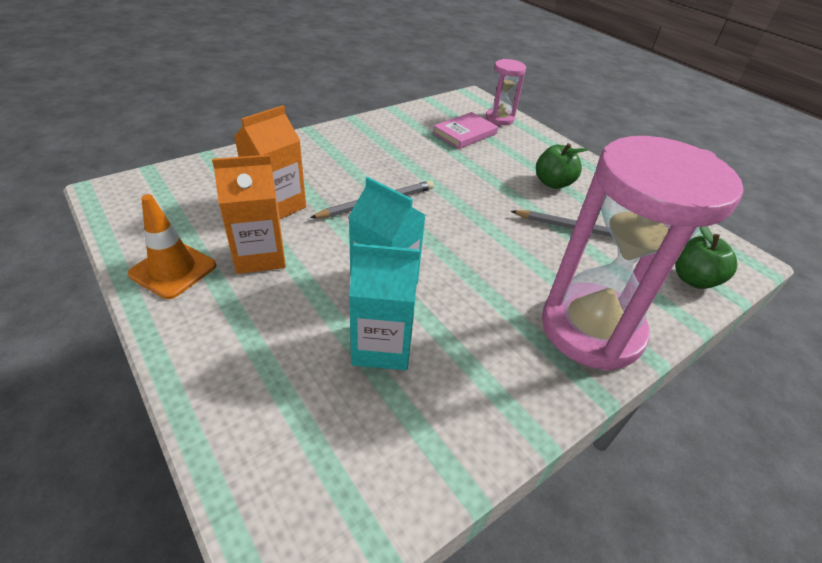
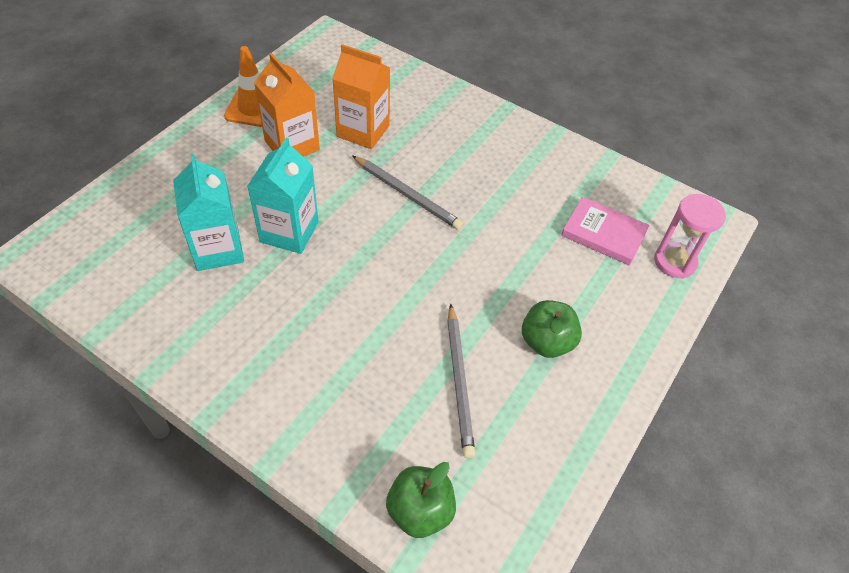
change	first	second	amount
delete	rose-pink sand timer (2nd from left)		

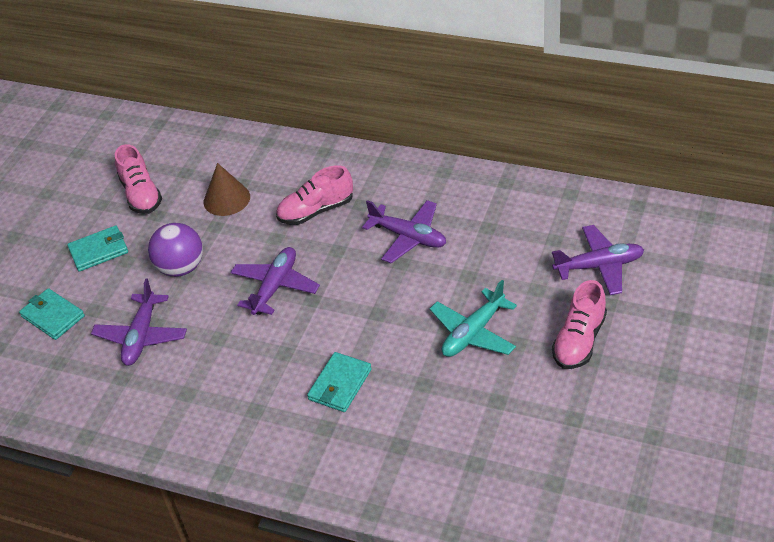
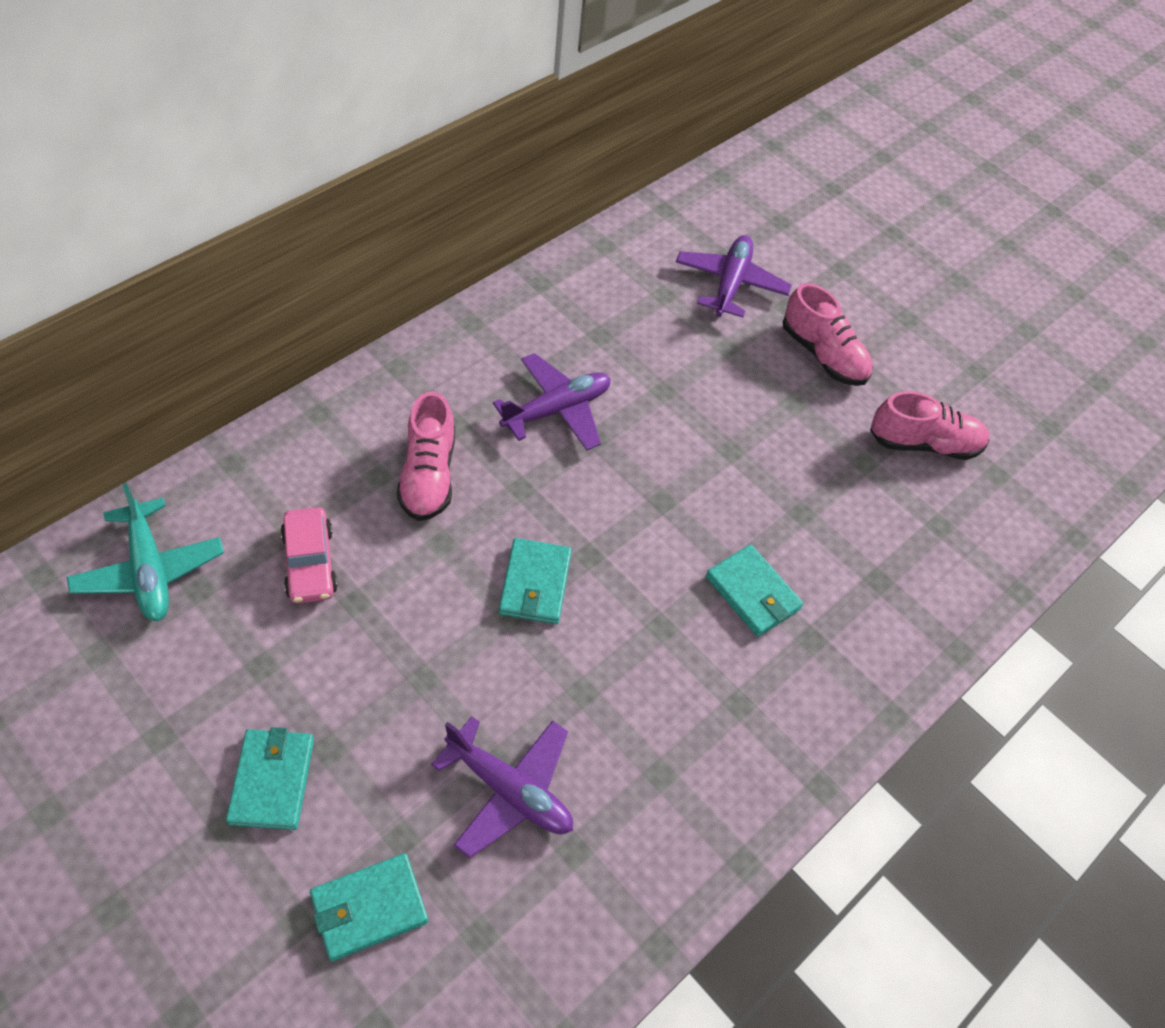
change	first	second	amount
move	turquoise plane		
replace	russet cone	rose-pink car	
replace	royal purple plane (2nd from left)	turquoise billfold (3rd from left)	
move	rose-pink lace-up shoe (1st from left in the first image)	rose-pink lace-up shoe (3rd from left)	
delete	royal purple ball		

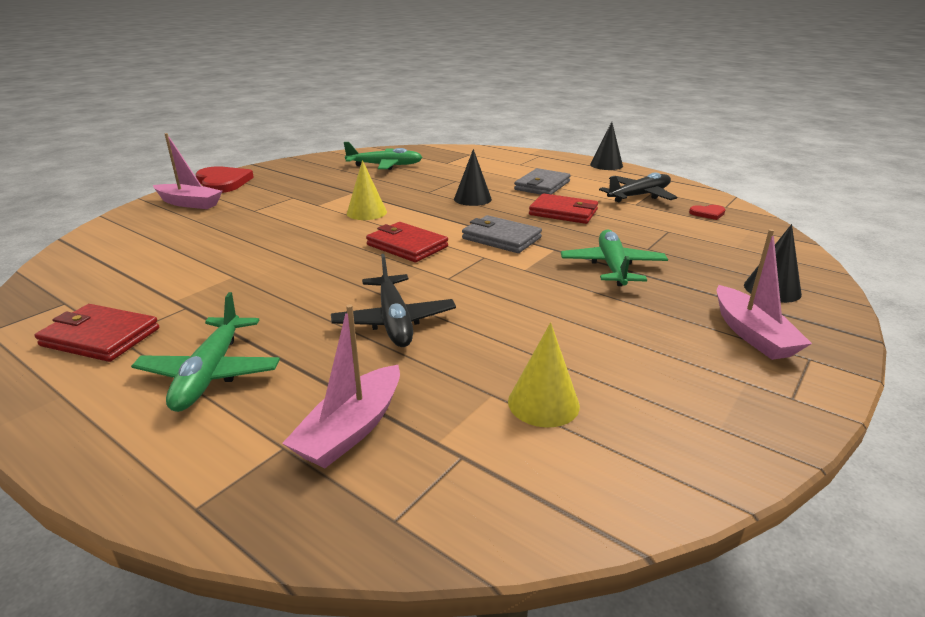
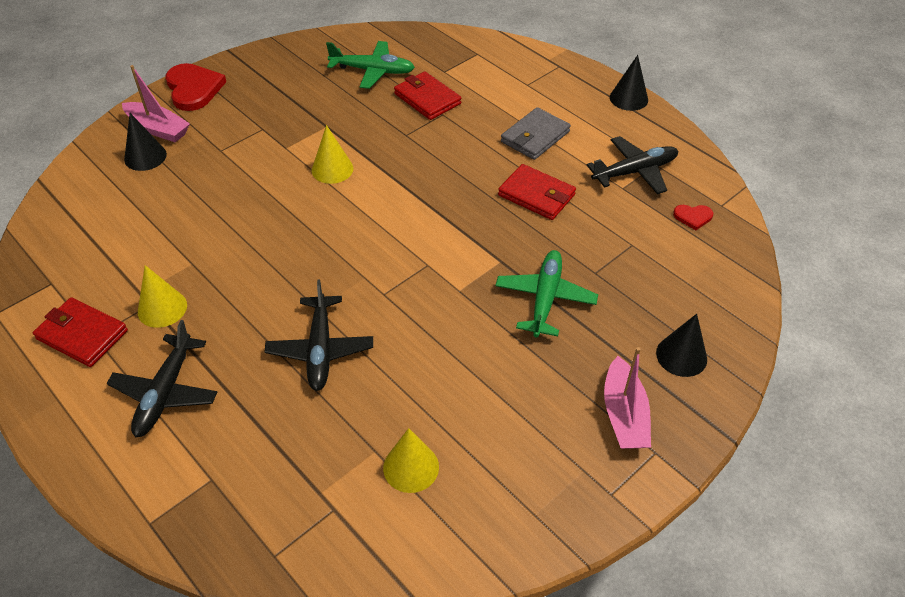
change	first	second	amount
recolor	green plane (1st from left)	jet-black plane (1st from left)	
move	jet-black cone (1st from left)		
insert		bright yellow cone (1st from left)	
move	red billfold (2nd from left)		
delete	rose-pink sailboat (2nd from left)		
delete	gray billfold (1st from left)		

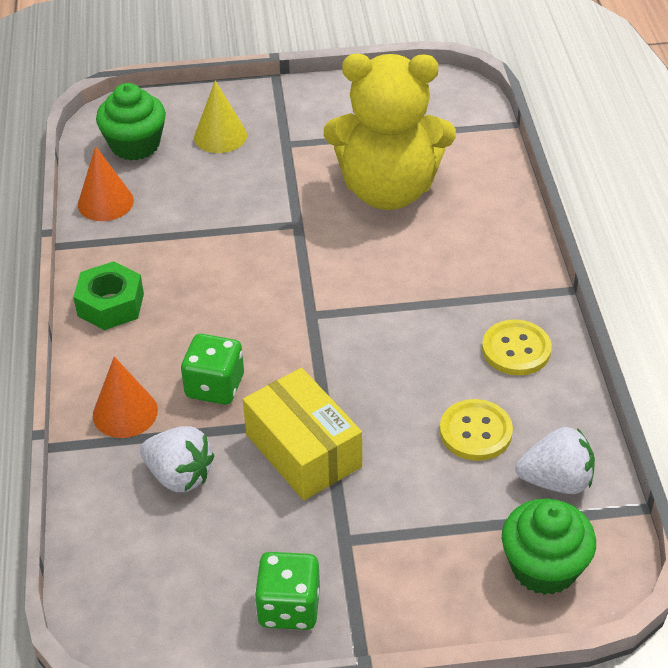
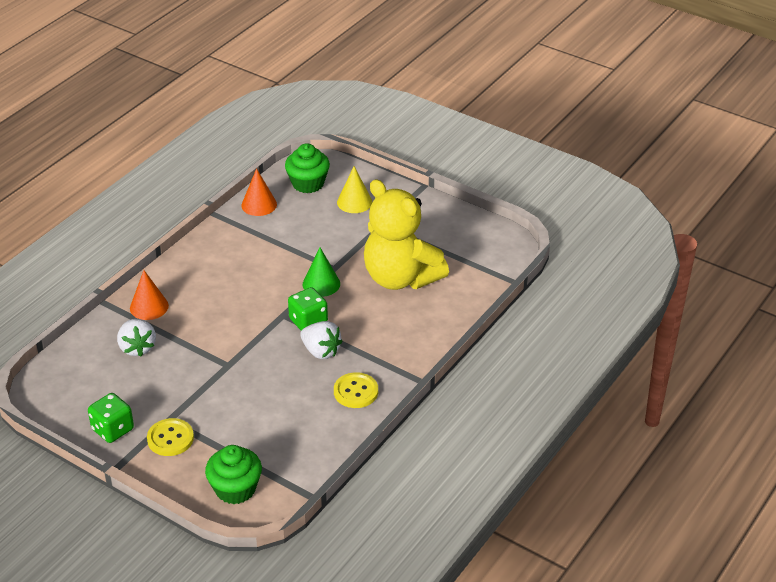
change	first	second	amount
move	bright yellow sewing button (1st from left)		
move	green dice (1st from left in the first image)	green dice (2nd from left)	
move	snow-white strawberry (2nd from left)		
insert		green cone	
delete	green hex nut		
delete	bright yellow package		

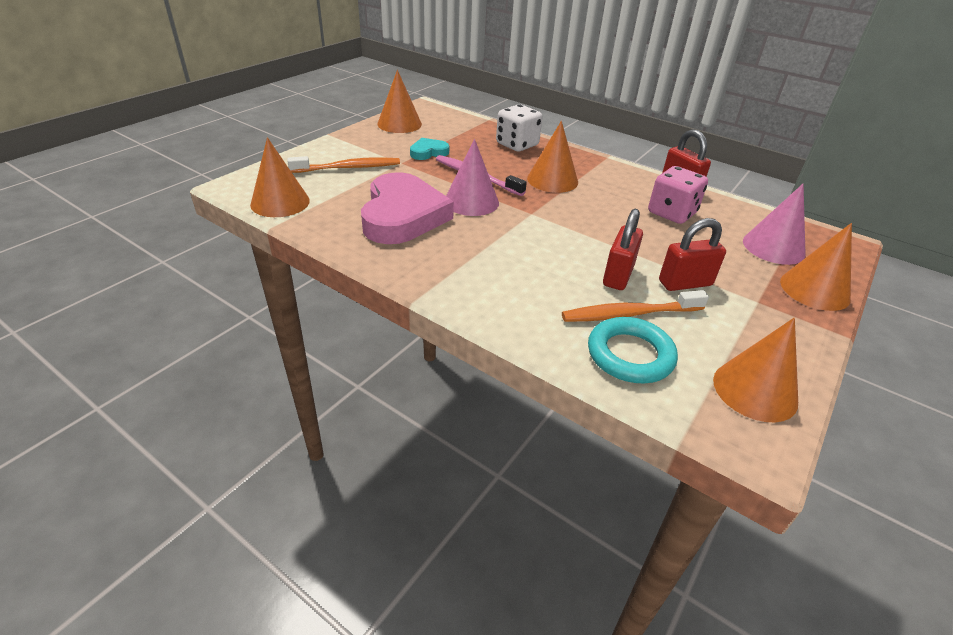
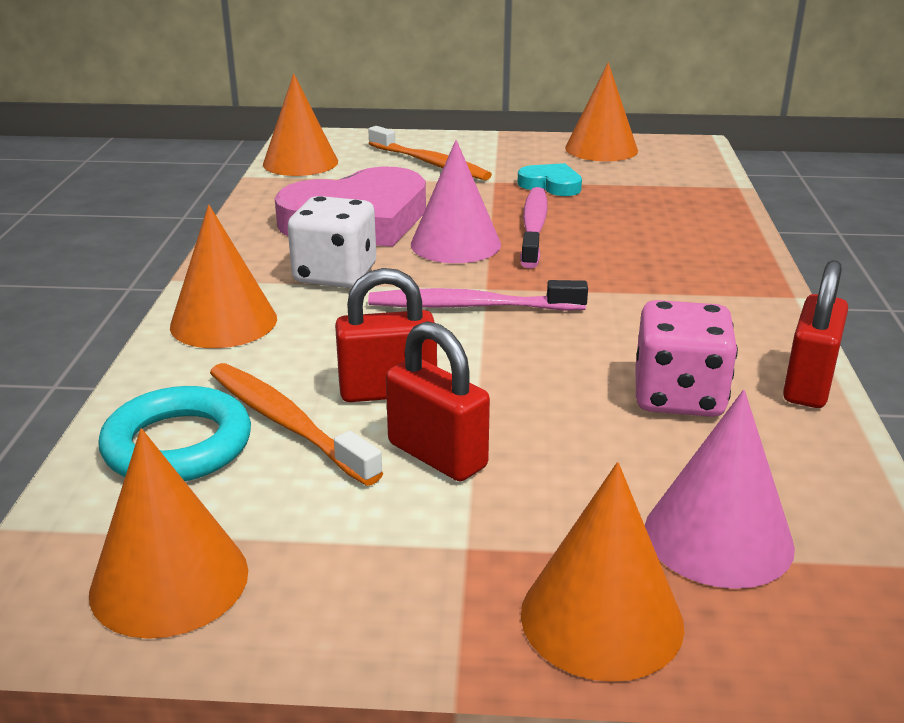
change	first	second	amount
move	orange cone (3rd from left in the first image)	orange cone (2nd from left)	
move	snow-white dice		
insert		rose-pink tooth brush (1st from left)	

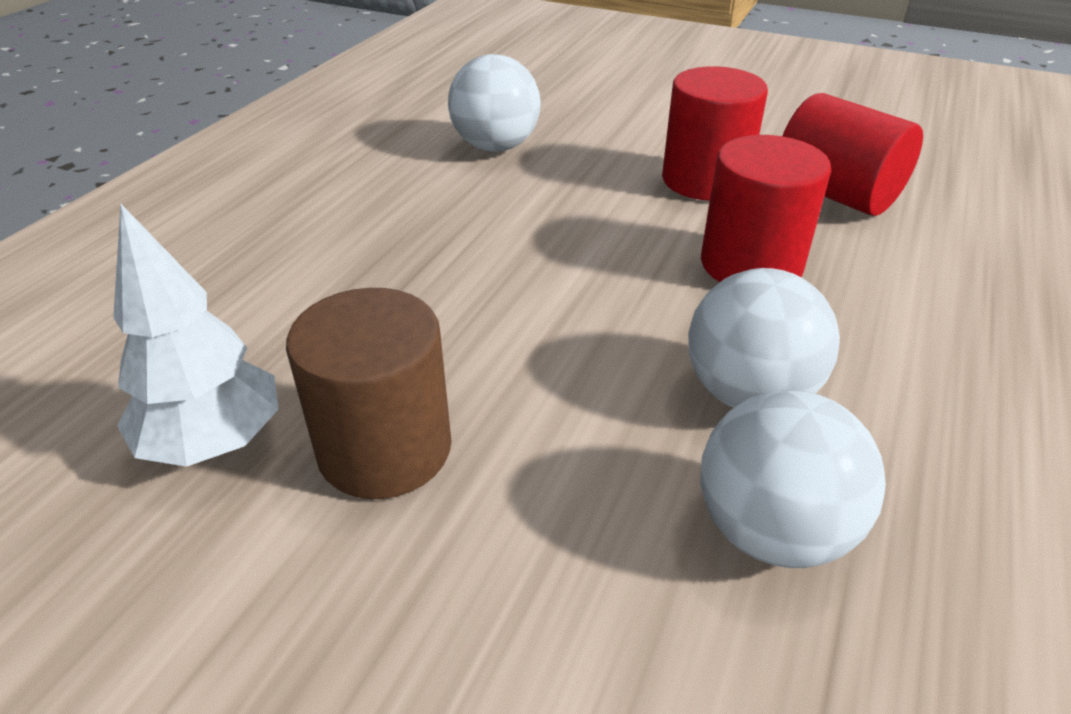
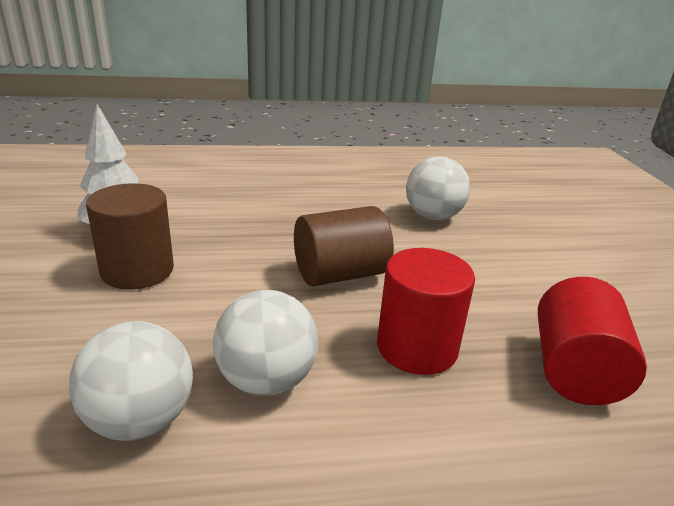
change	first	second	amount
insert		russet cylinder shape (2nd from left)	
delete	red cylinder shape (1st from left)		

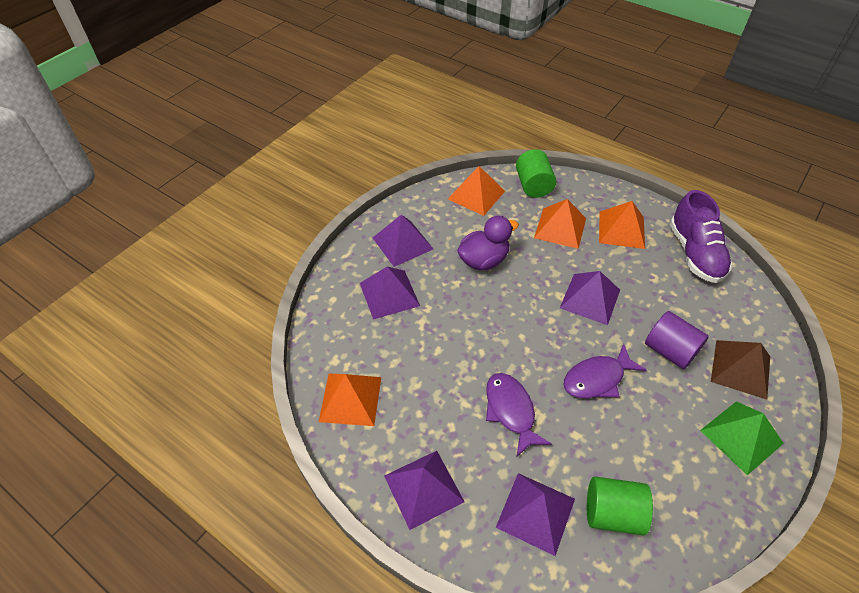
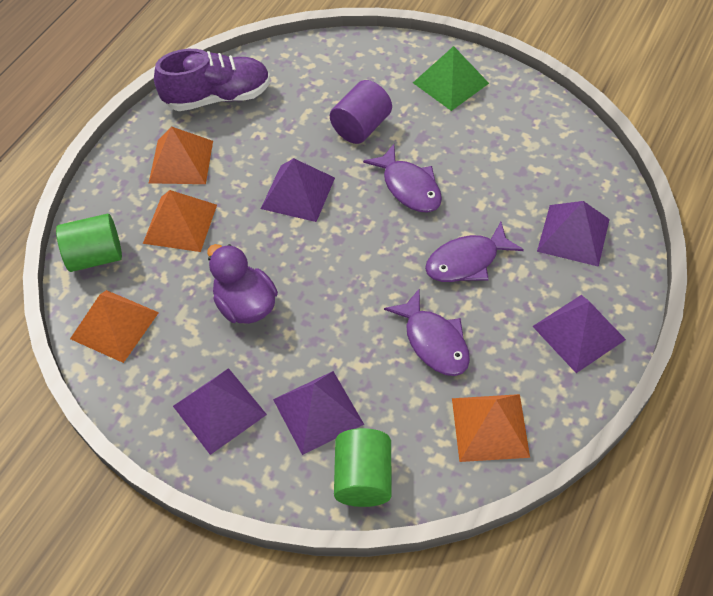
change	first	second	amount
move	green cylinder shape (2nd from left)		
insert		royal purple fish figure (2nd from left)	
delete	russet solid pyramid		

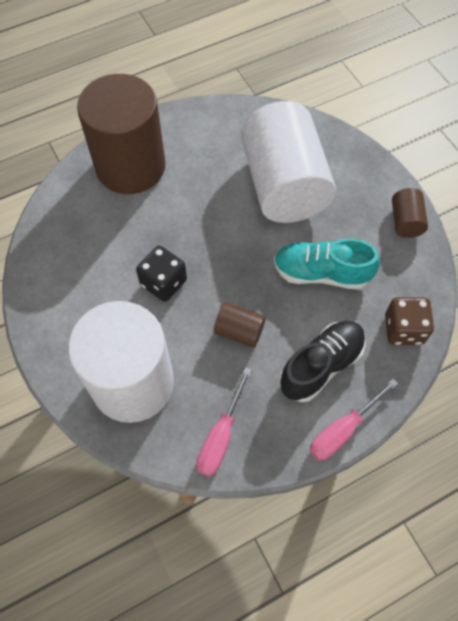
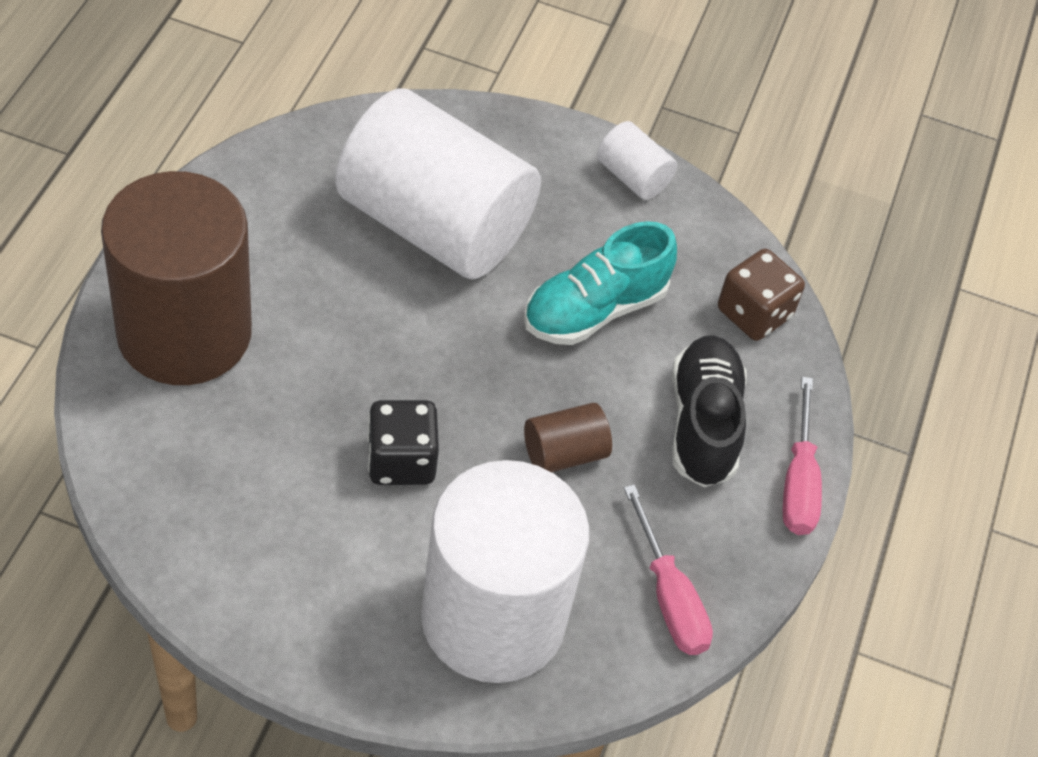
change	first	second	amount
recolor	russet cylinder shape (3rd from left)	snow-white cylinder shape (3rd from left)	

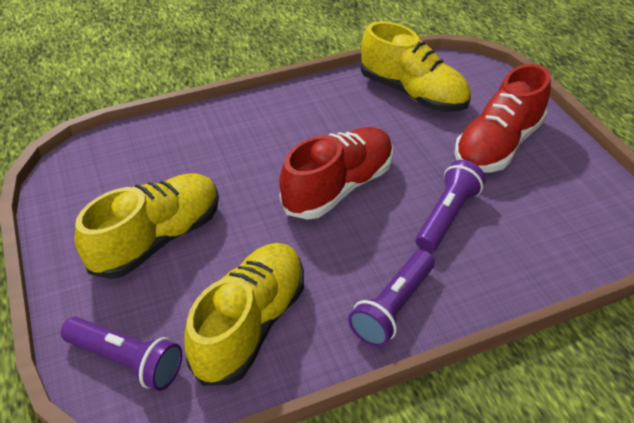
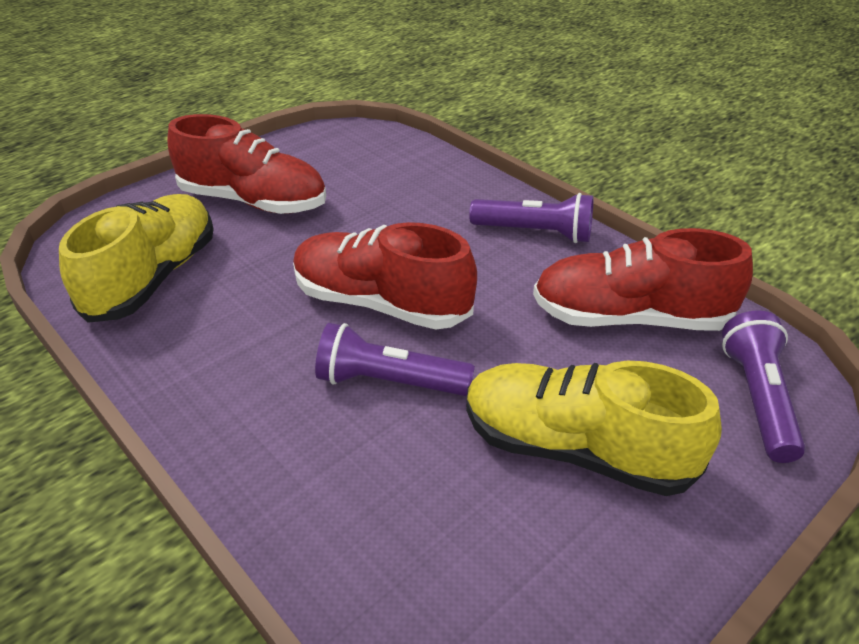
change	first	second	amount
move	royal purple pocket torch (3rd from left in the first image)	royal purple pocket torch (1st from left)	
recolor	bright yellow lace-up shoe (2nd from left)	red lace-up shoe (3rd from left)	

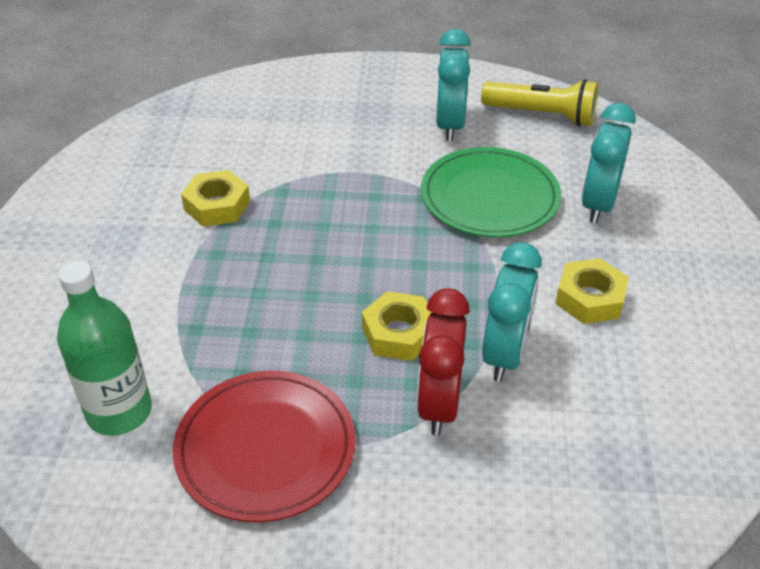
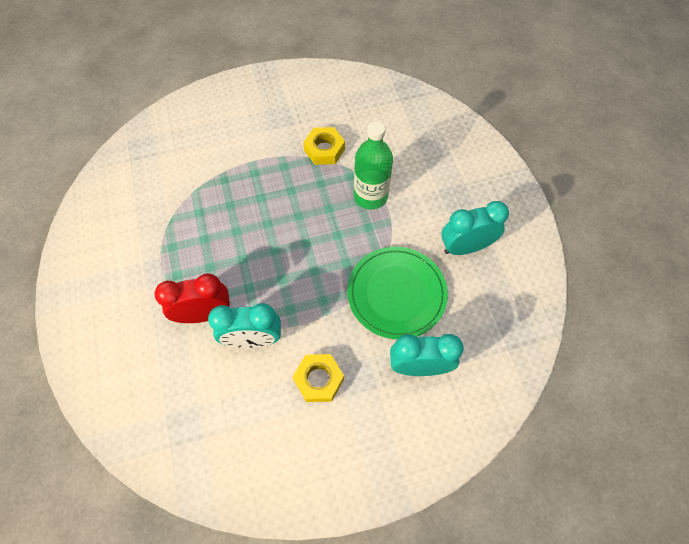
change	first	second	amount
move	green drink bottle		
delete	red dinner plate		
delete	bright yellow hex nut (2nd from left)		
delete	bright yellow pocket torch		

